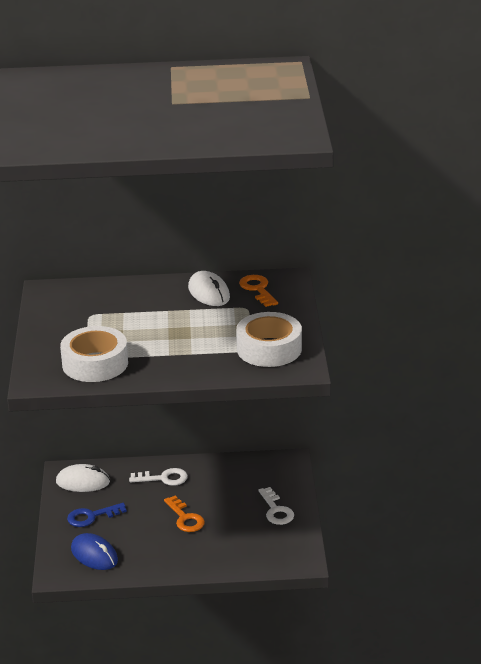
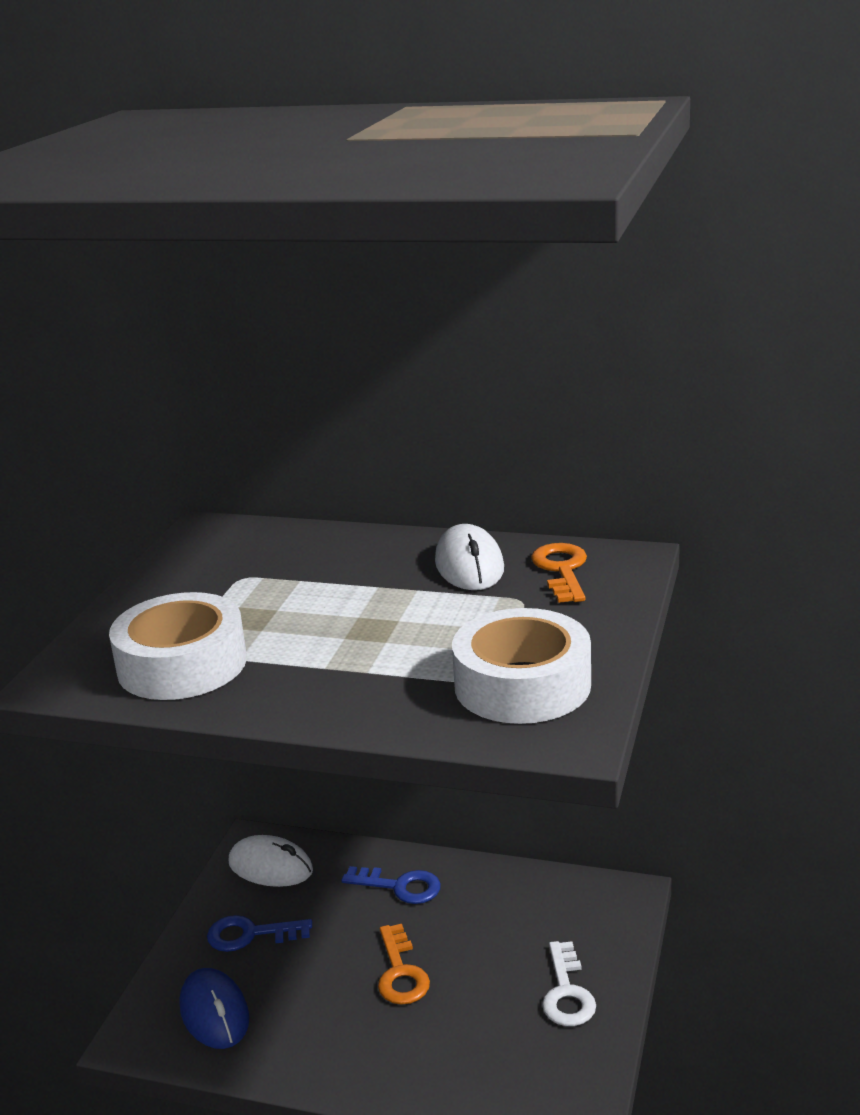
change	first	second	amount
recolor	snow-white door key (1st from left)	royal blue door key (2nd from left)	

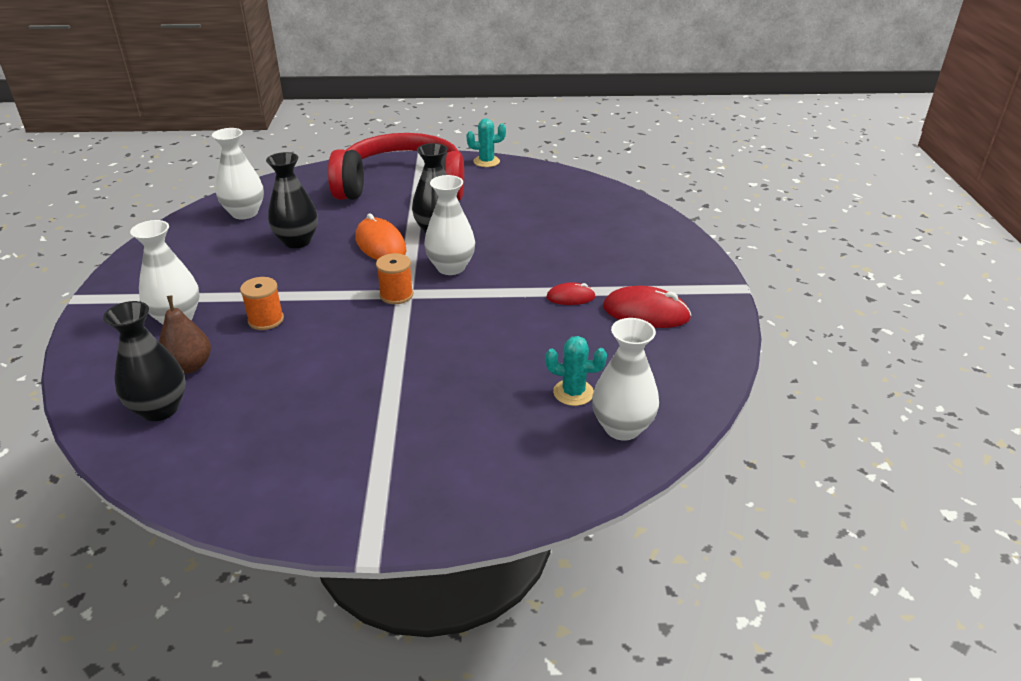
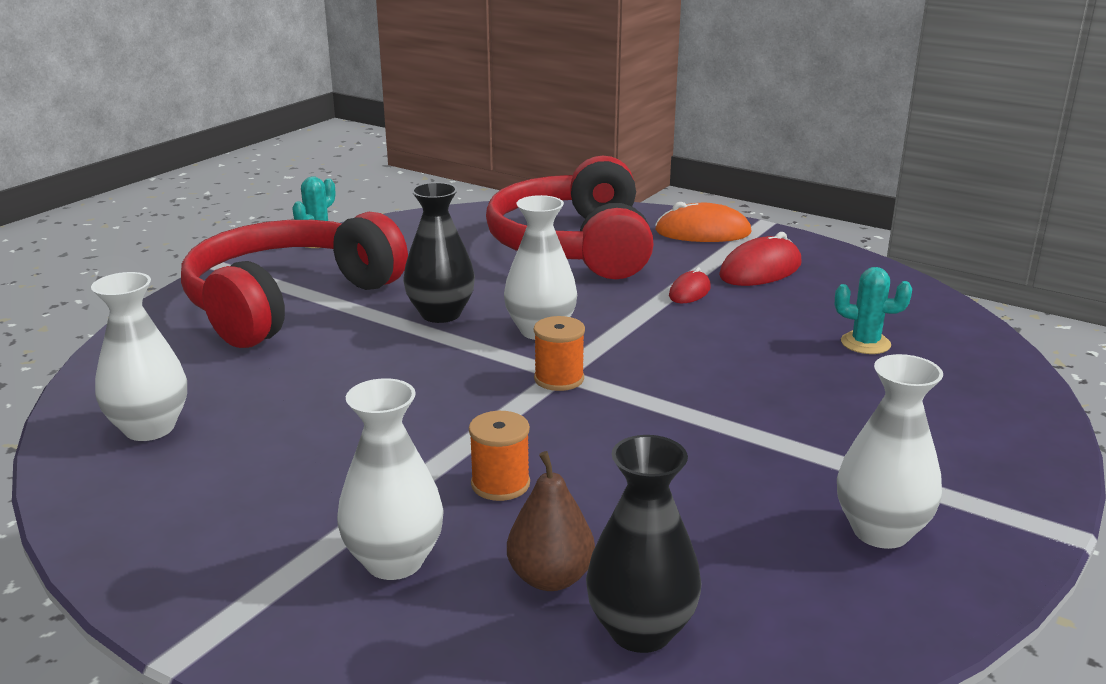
change	first	second	amount
insert		red headset (2nd from left)	
move	orange computer mouse		
rotate	turquoise cactus (2nd from left)		60 degrees clockwise
move	snow-white vase (4th from left)		
delete	jet-black vase (2nd from left)		

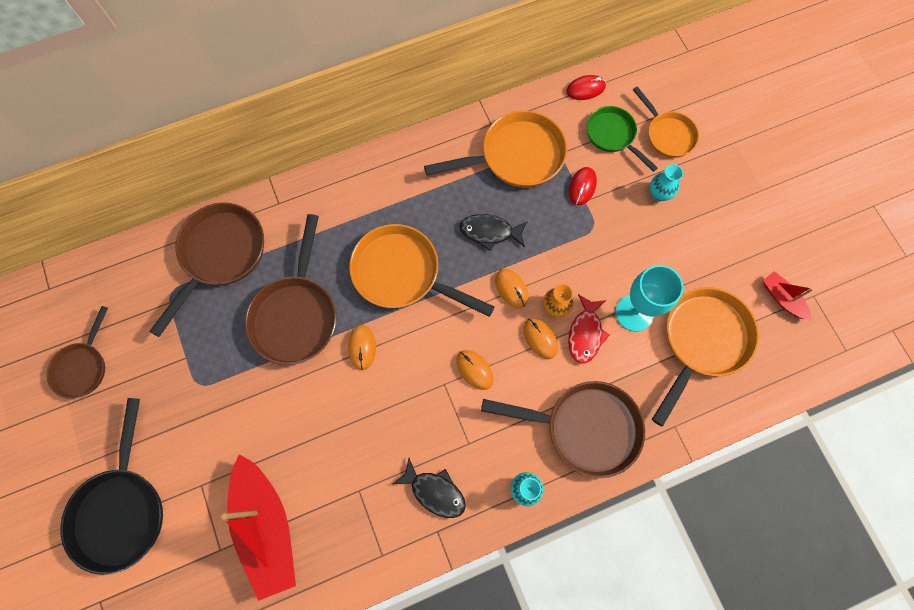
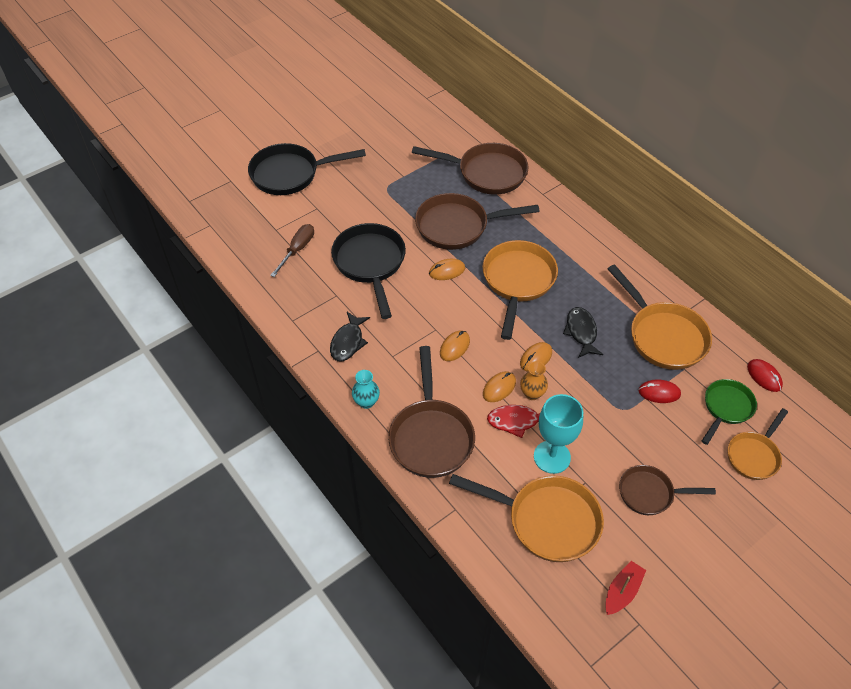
change	first	second	amount
replace	red sailboat (1st from left)	russet hand screwdriver	
insert		jet-black skillet (2nd from left)	
move	russet skillet (1st from left in the first image)	russet skillet (4th from left)	
delete	turquoise vase (2nd from left)		

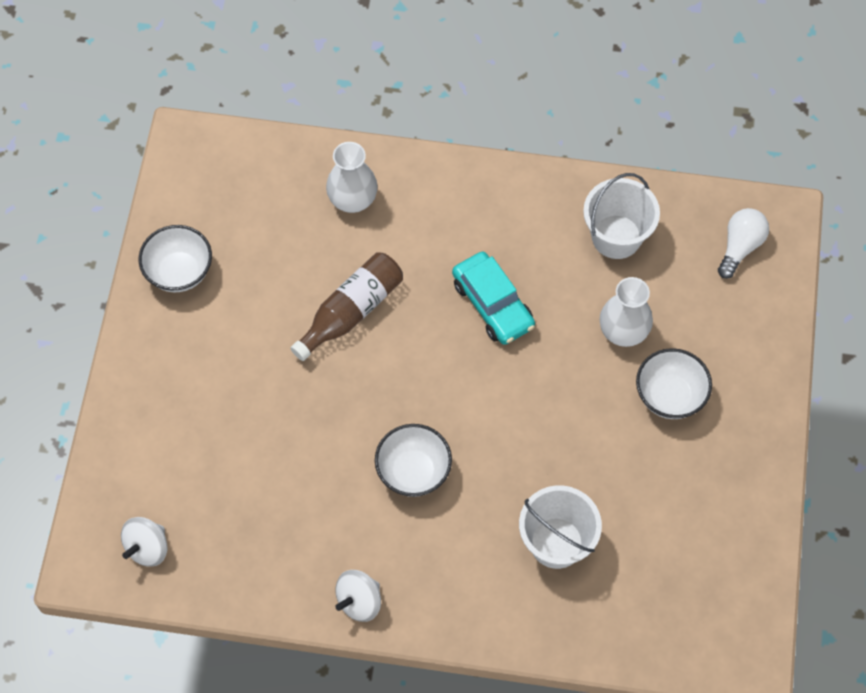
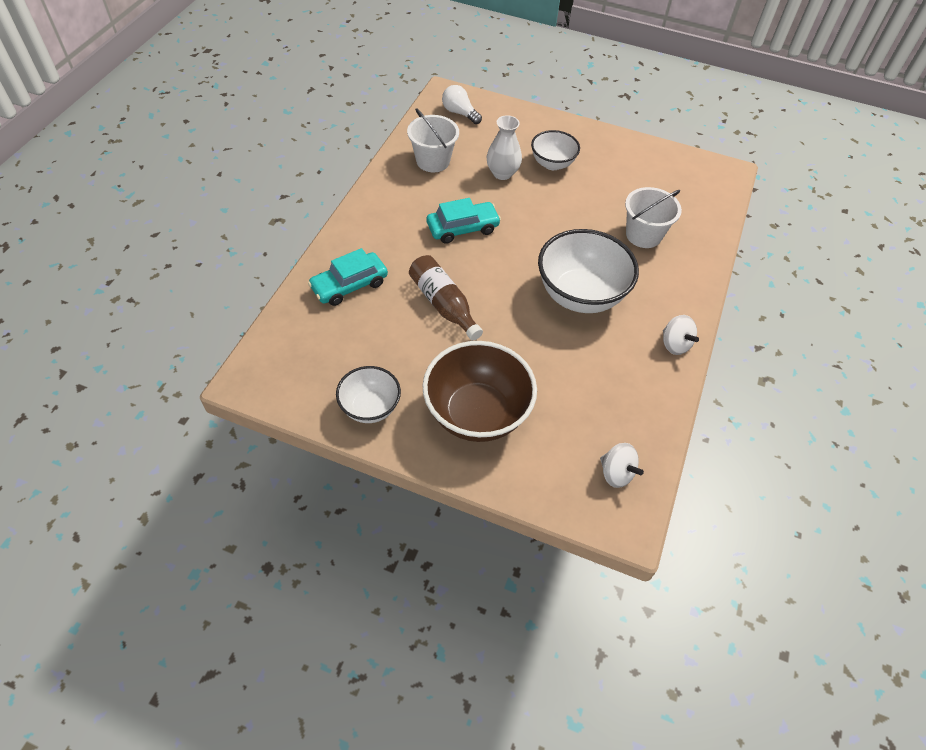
change	first	second	amount
replace	snow-white vase (1st from left)	turquoise car (1st from left)	
insert		russet bowl	
resize	snow-white bowl (2nd from left in the first image)	snow-white bowl (3rd from left)	x1.74

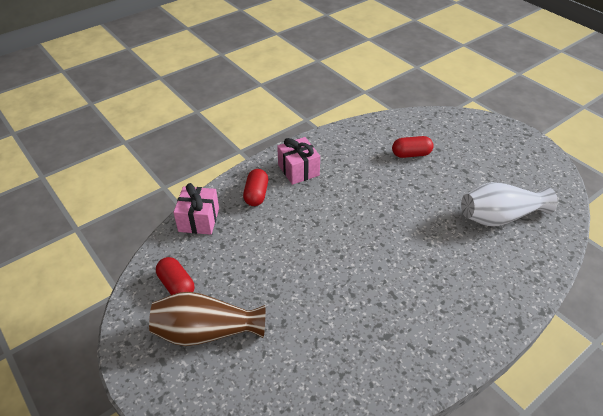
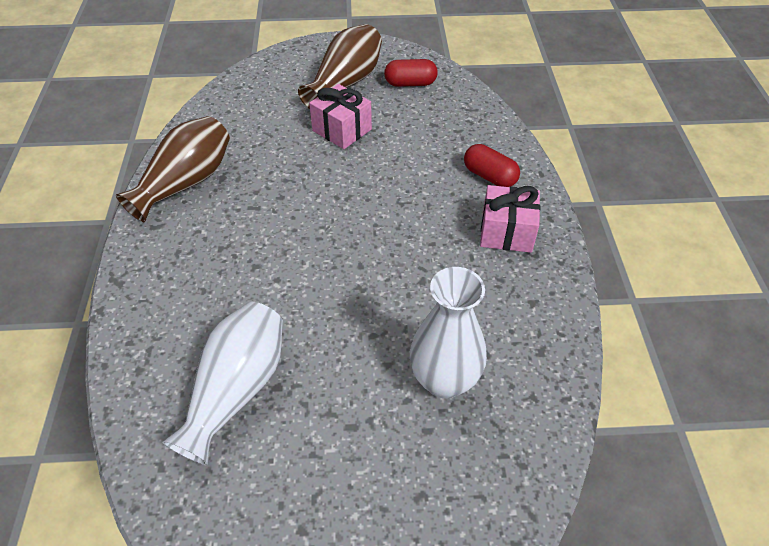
change	first	second	amount
insert		russet vase (1st from left)	
move	rose-pink gift (1st from left)		
replace	red pill shape (3rd from left)	snow-white vase (2nd from left)	

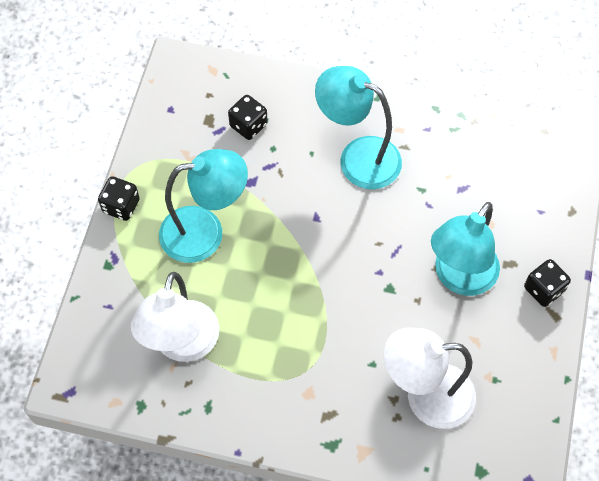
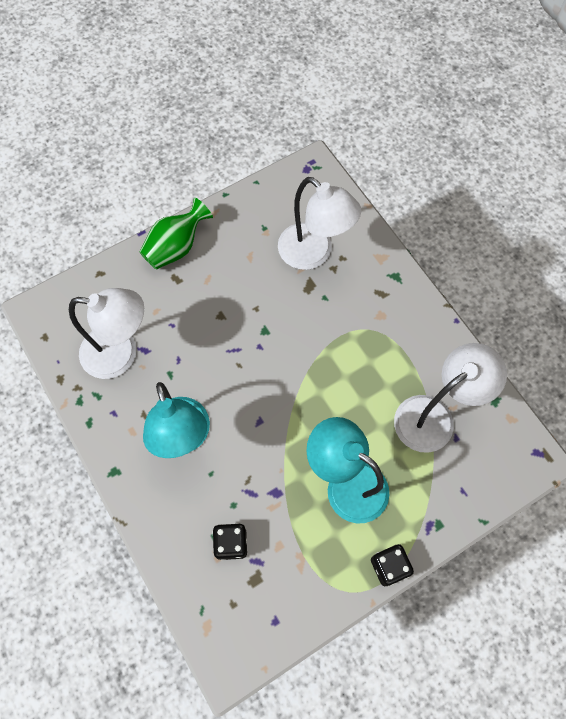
change	first	second	amount
insert		snow-white lamp (1st from left)	
replace	jet-black dice (3rd from left)	green vase	
delete	turquoise lamp (3rd from left)		

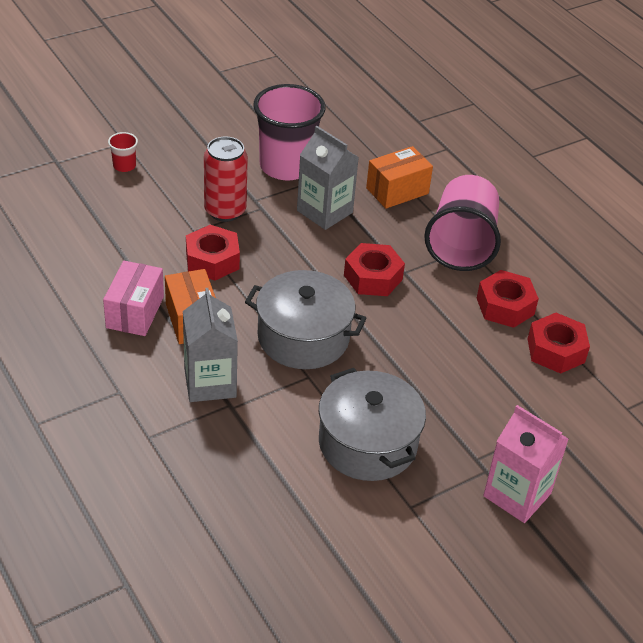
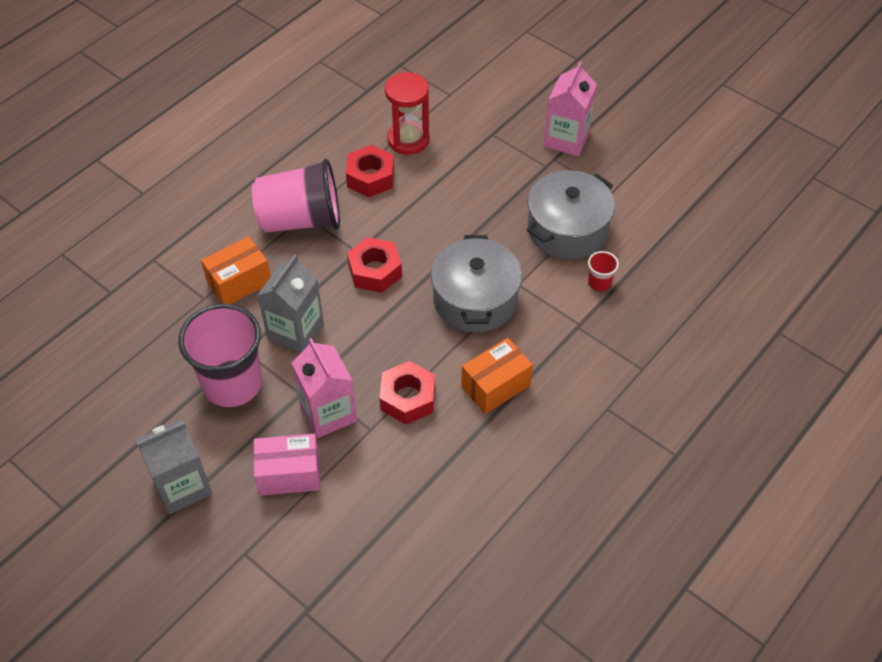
change	first	second	amount
move	gray juice carton (1st from left)		
rotate	orange package (2nd from left in the first image)	orange package (1st from left)	75 degrees counterclockwise
move	rose-pink package		
replace	red soda can	rose-pink juice carton (1st from left)	
replace	red hex nut (4th from left)	red sand timer	
move	red beaker		

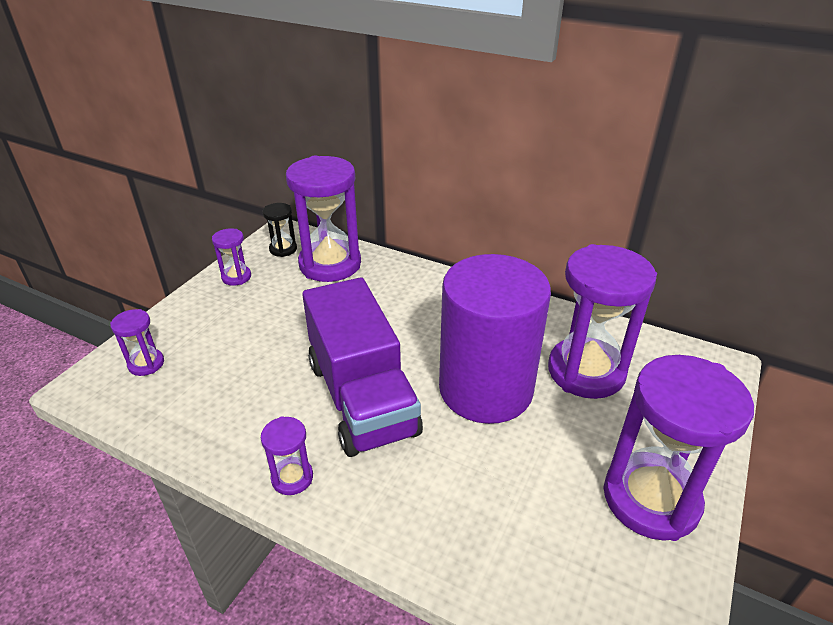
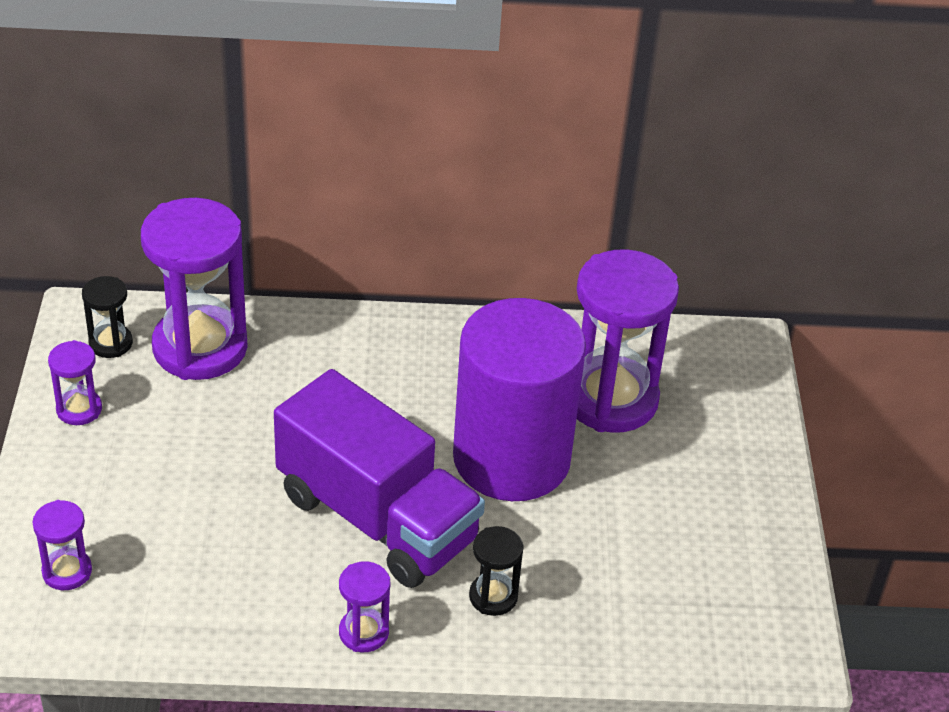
change	first	second	amount
insert		jet-black sand timer (2nd from left)	
delete	royal purple sand timer (6th from left)		

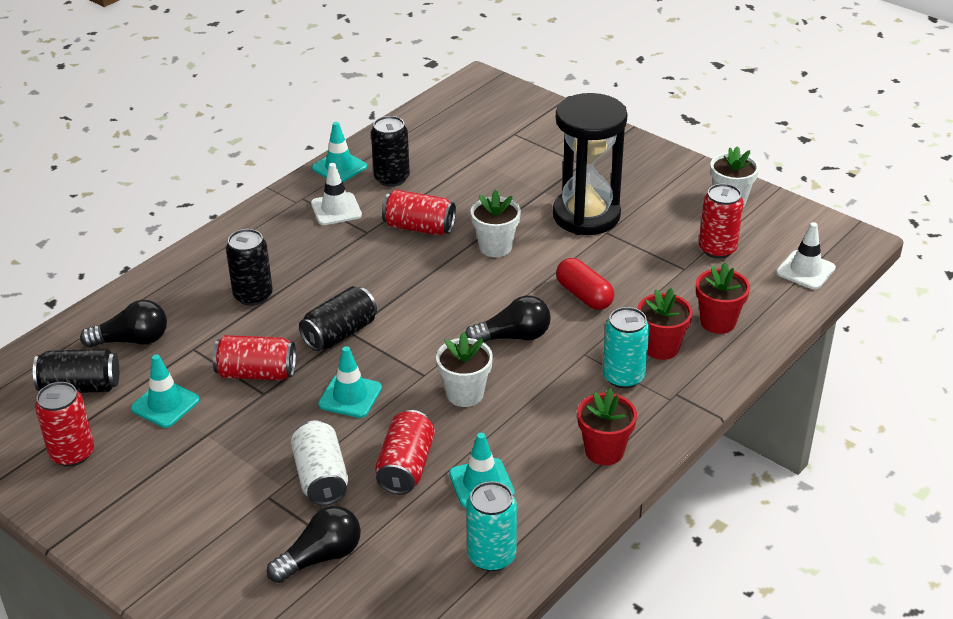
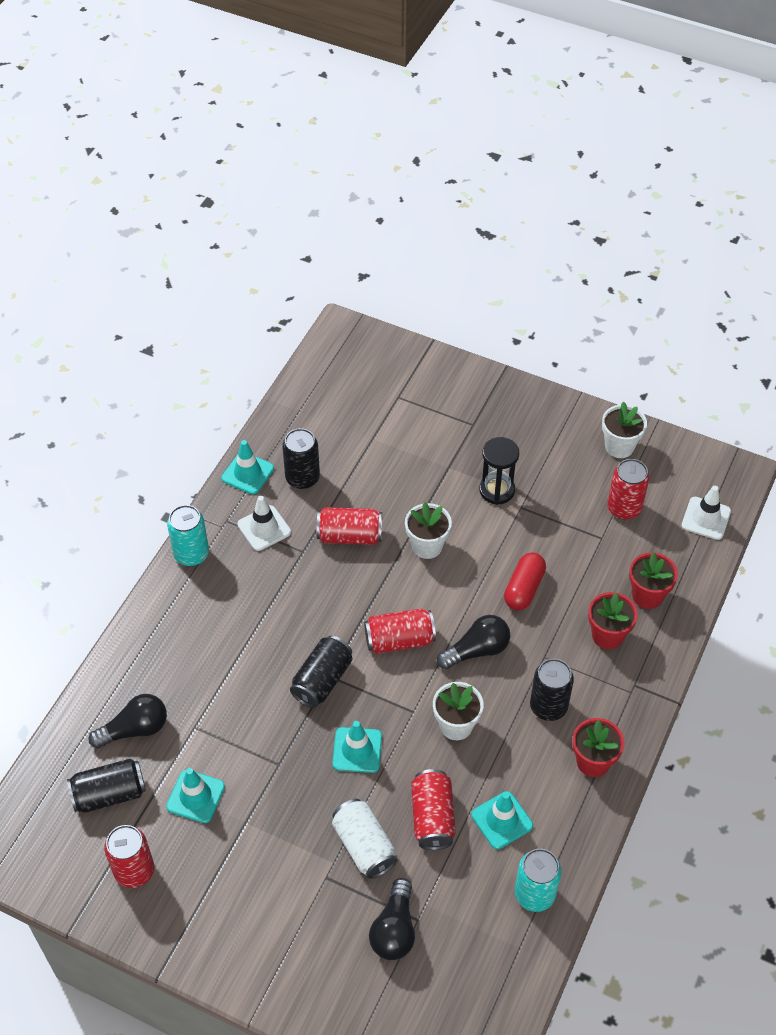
change	first	second	amount
move	turquoise soda can (2nd from left in the first image)	turquoise soda can (1st from left)	
move	red soda can (2nd from left in the first image)	red soda can (3rd from left)	
rotate	jet-black bulb (2nd from left)		150 degrees clockwise
resize	jet-black sand timer		x0.56
rotate	red pill shape		75 degrees clockwise
move	jet-black soda can (2nd from left in the first image)	jet-black soda can (4th from left)	

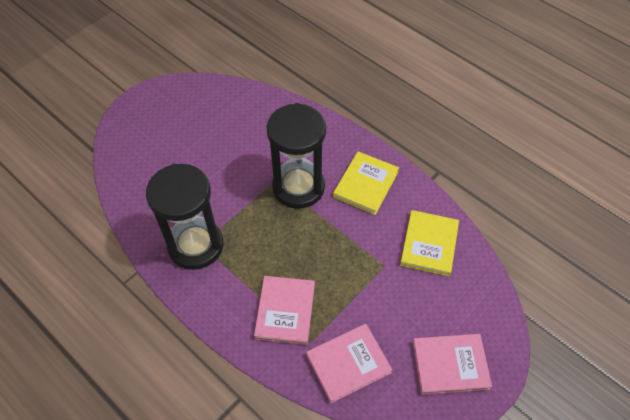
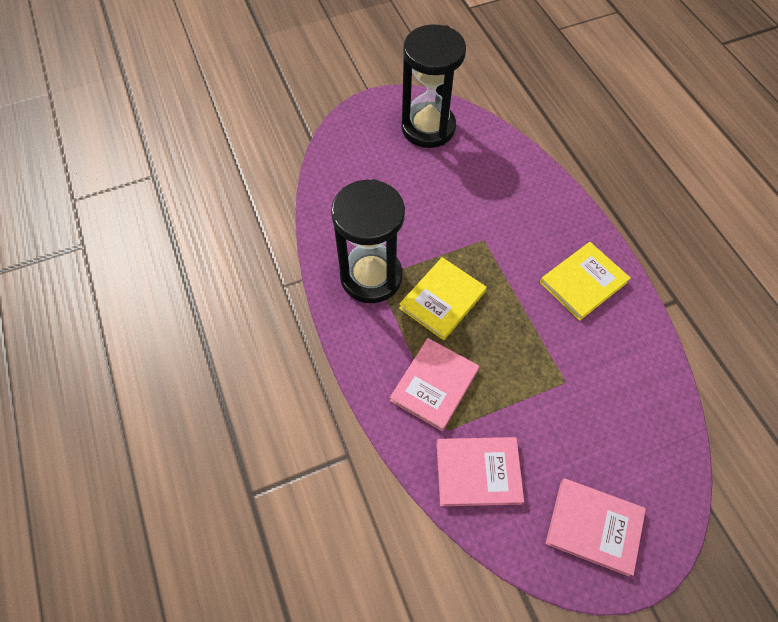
change	first	second	amount
move	bright yellow hardback (2nd from left in the first image)	bright yellow hardback (1st from left)	
move	jet-black sand timer (2nd from left)		

